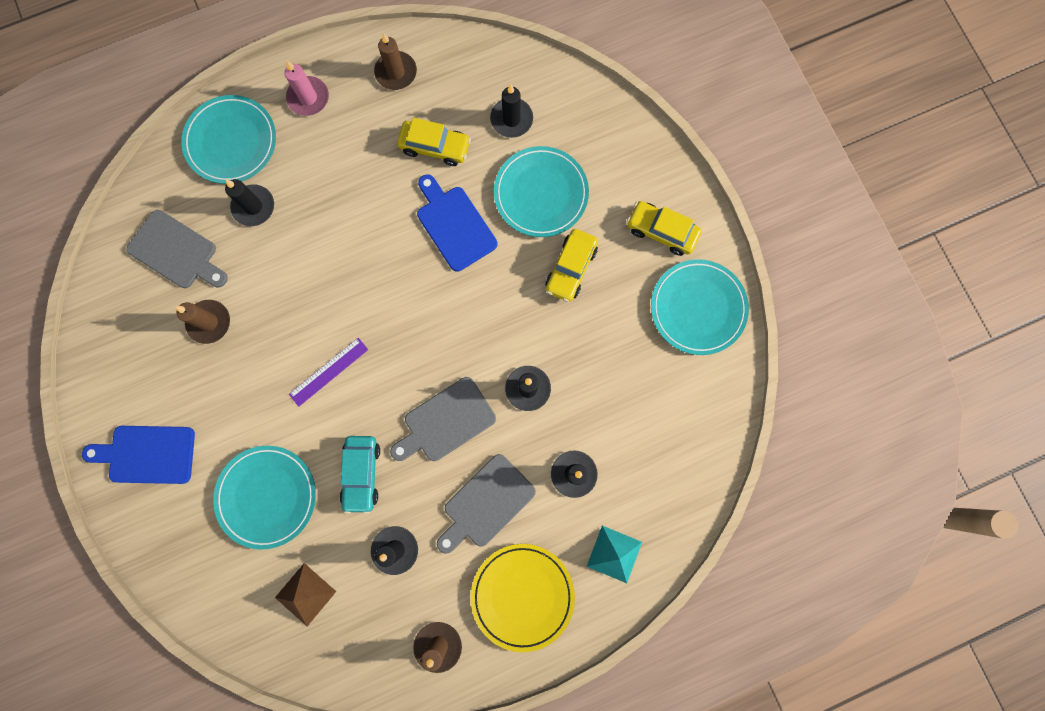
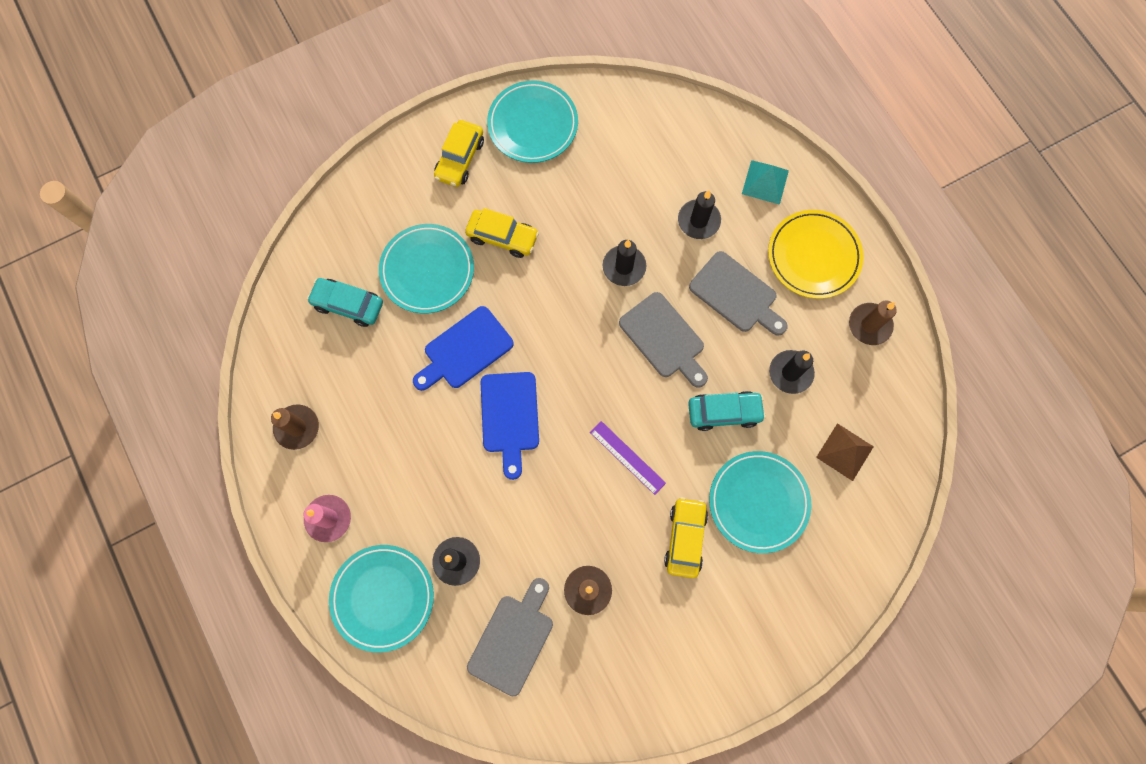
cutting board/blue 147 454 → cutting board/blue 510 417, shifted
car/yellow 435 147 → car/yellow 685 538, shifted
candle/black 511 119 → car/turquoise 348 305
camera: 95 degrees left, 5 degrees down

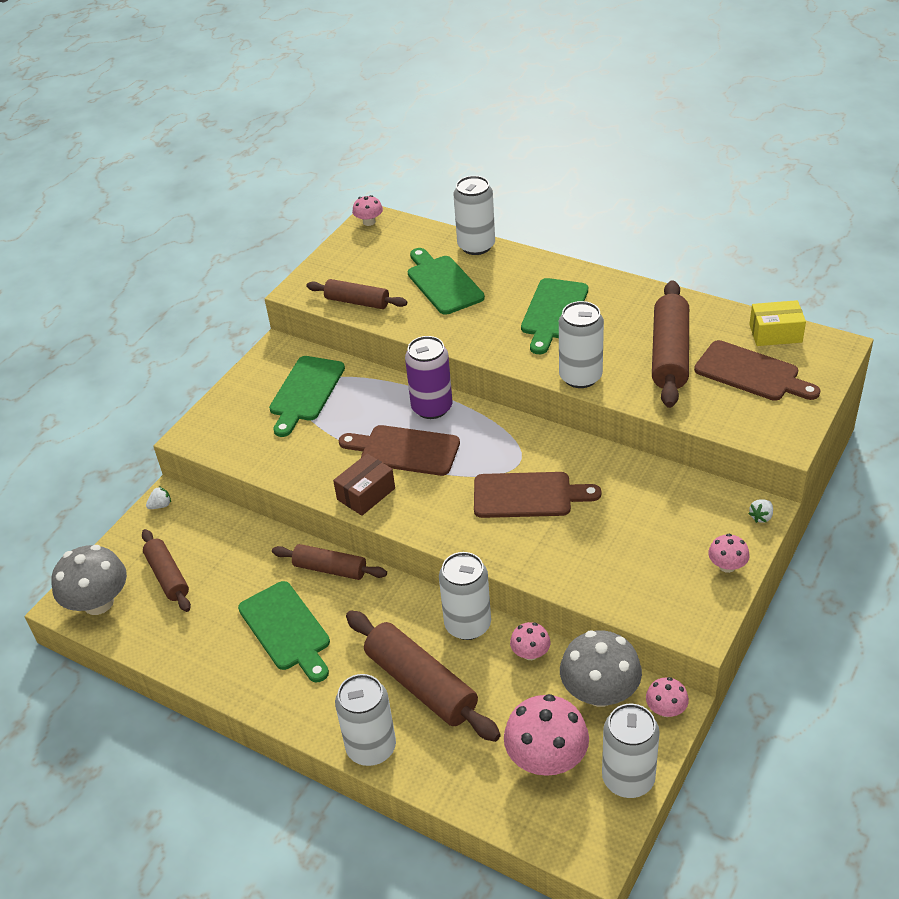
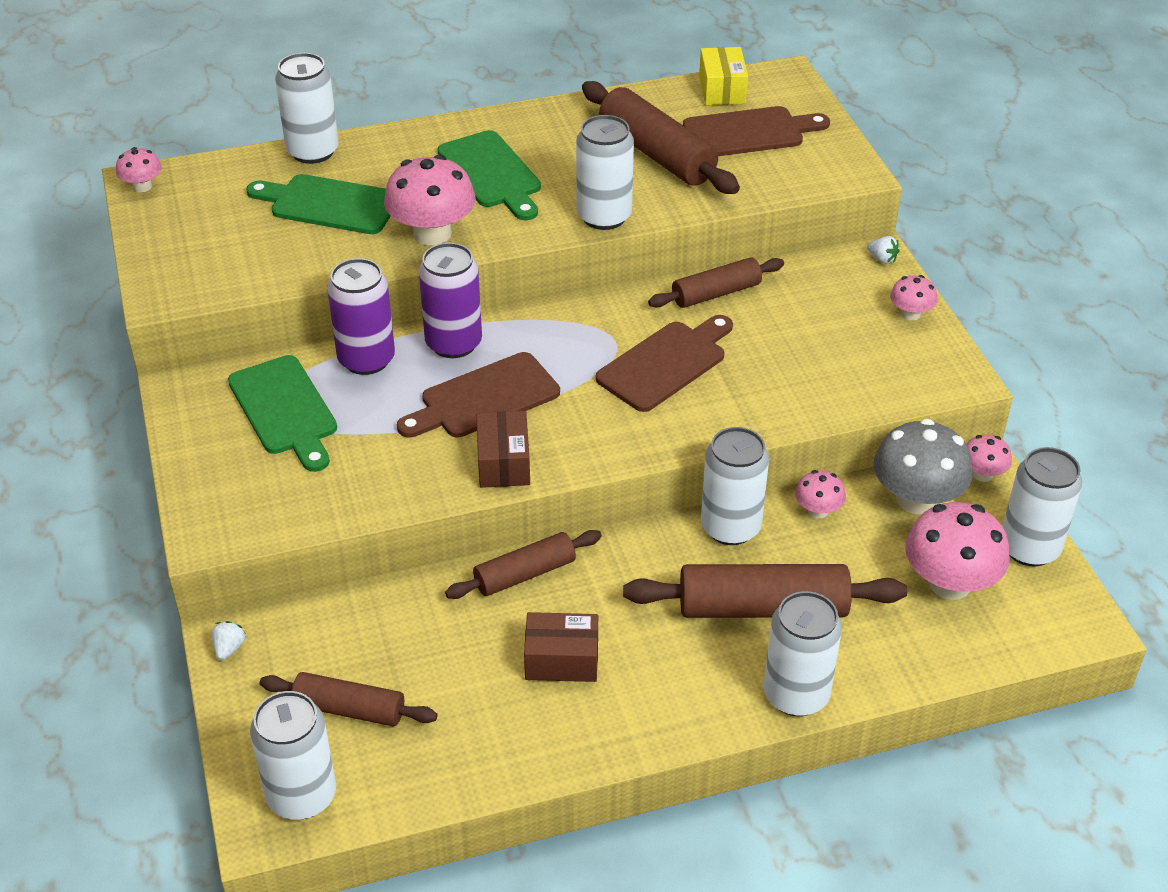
- → can/purple 366 359
- → mushroom/pink 432 233
rolling pin/brown 357 302 → rolling pin/brown 716 293, shifted
mushroom/grey 98 602 → can/white 302 796
cutting board/green 286 629 → box/brown 561 660
strawberry/white 761 517 → strawberry/white 882 259, 45 degrees counterclockwise
box/yellow 775 333 → box/yellow 722 90, 45 degrees counterclockwise
camera: 50 degrees left, 0 degrees up

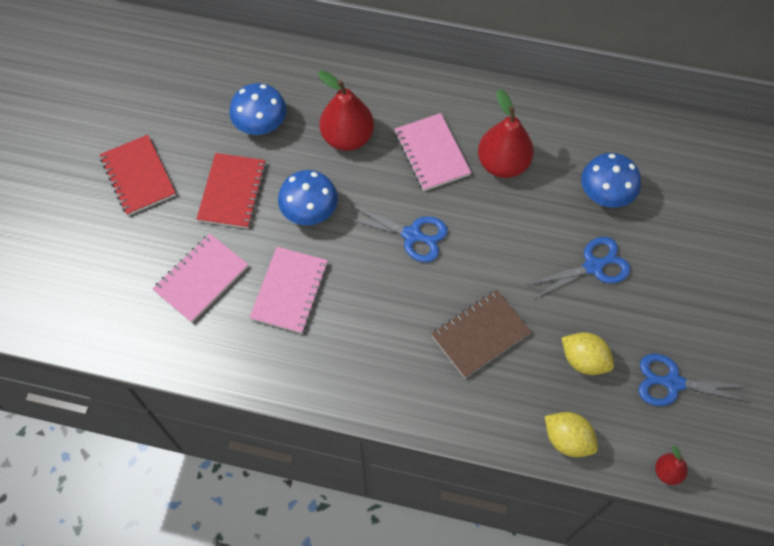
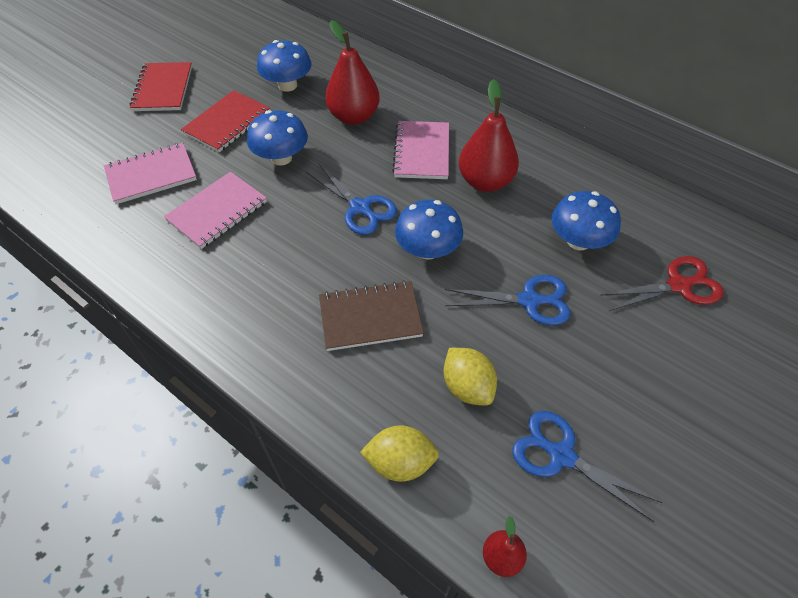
- → mushroom/blue 427 250
- → scissors/red 678 285
lemon/yellow 567 439 → lemon/yellow 400 462, 60 degrees counterclockwise
camera: 25 degrees right, 10 degrees down

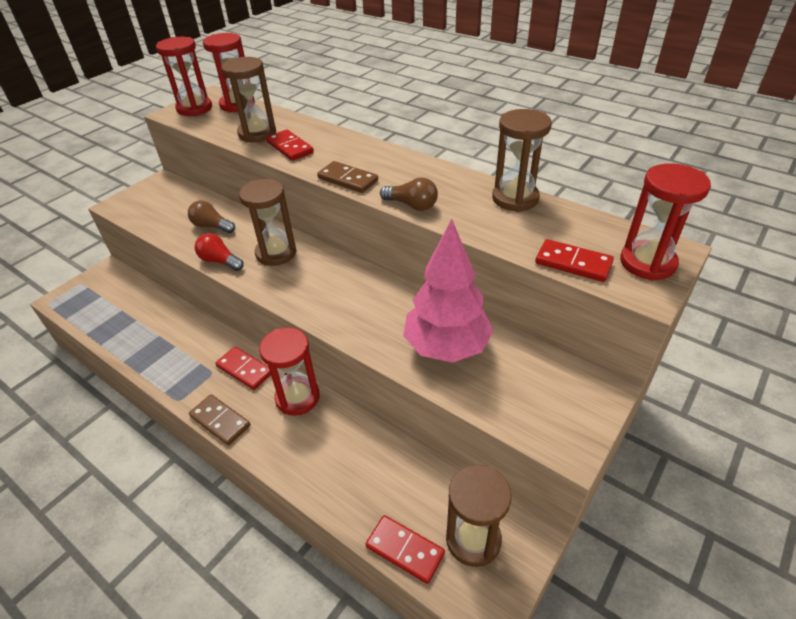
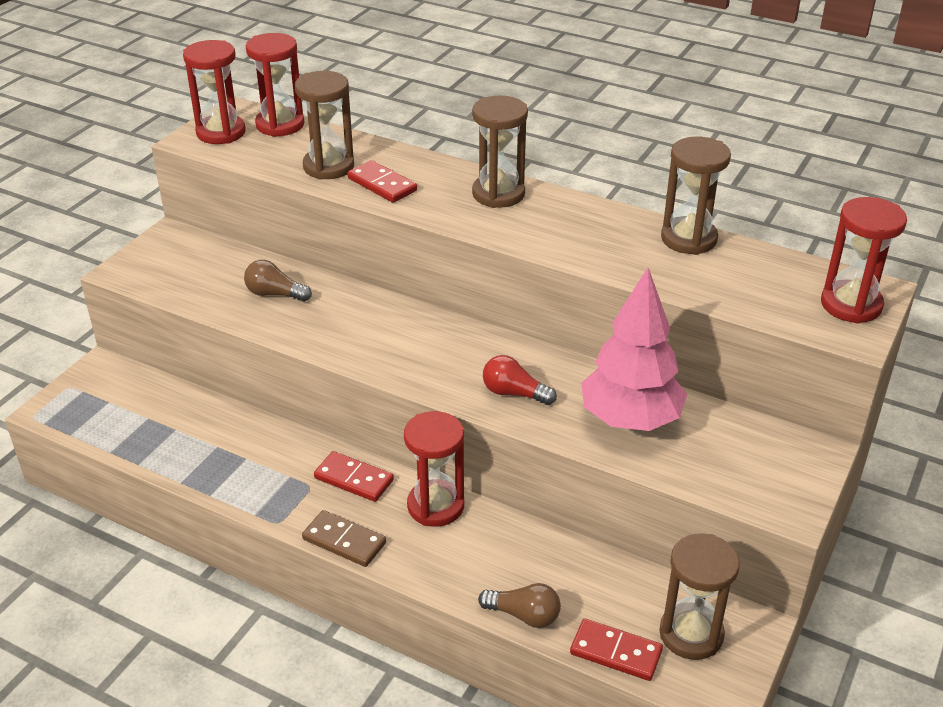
domino/brown 348 179 → -
domino/red 573 263 → -
light bulb/red 220 261 → light bulb/red 514 393, shifted
hourglass/brown 276 253 → hourglass/brown 498 194, shifted
light bulb/brown 412 205 → light bulb/brown 524 615, shifted
camera: 10 degrees left, 5 degrees down

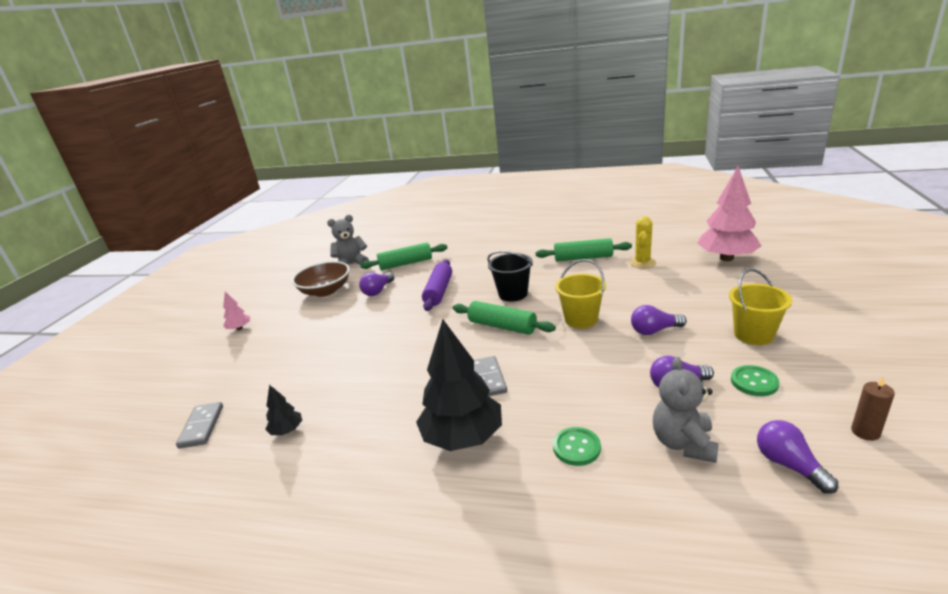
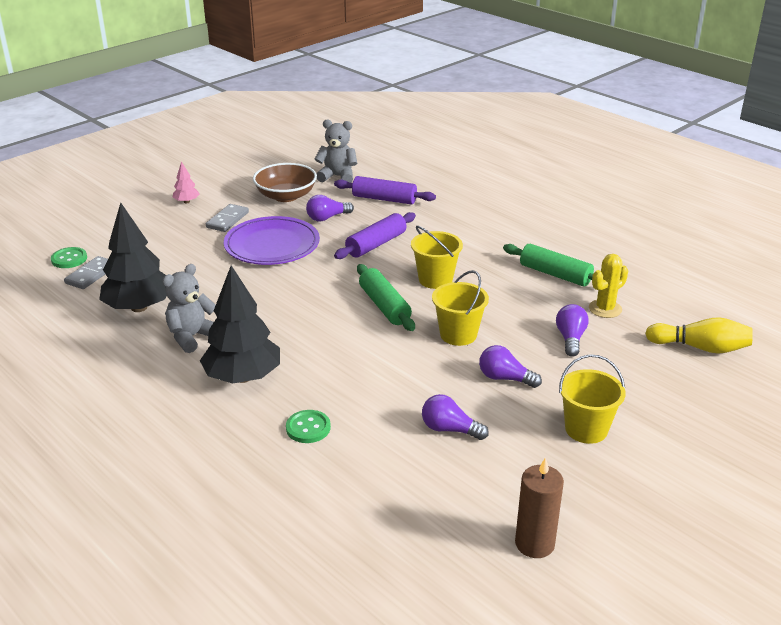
- → plate/purple 272 245
domino/grey 488 379 → domino/grey 227 220, shifted
teddy bear/grey 683 443 → teddy bear/grey 192 337, shifted
button/green 754 382 → button/green 69 259, shifted
light bulb/purple 789 465 → light bulb/purple 570 339, shifted
tree/pink 726 258 → bowling pin/yellow 700 348
rolling pin/green 406 264 → rolling pin/purple 384 199
bucket/black 513 294 → bucket/yellow 435 279
tree/black 287 430 → tree/black 139 307, x2.22
candle/brown 865 432 → candle/brown 534 544, x1.57
camera: 30 degrees right, 5 degrees up

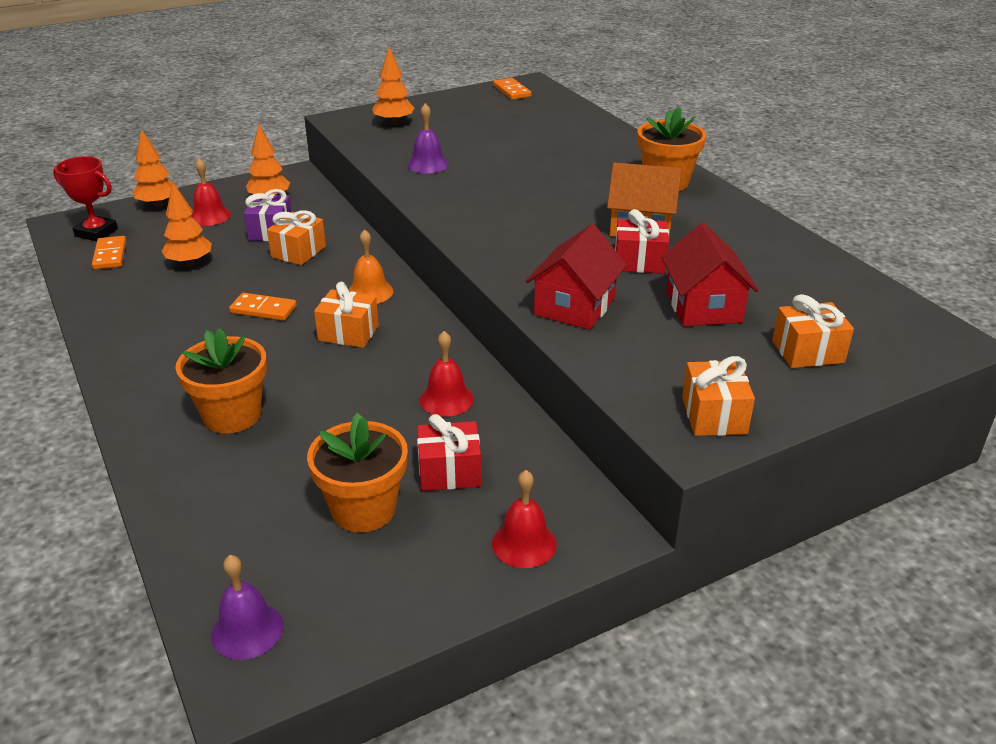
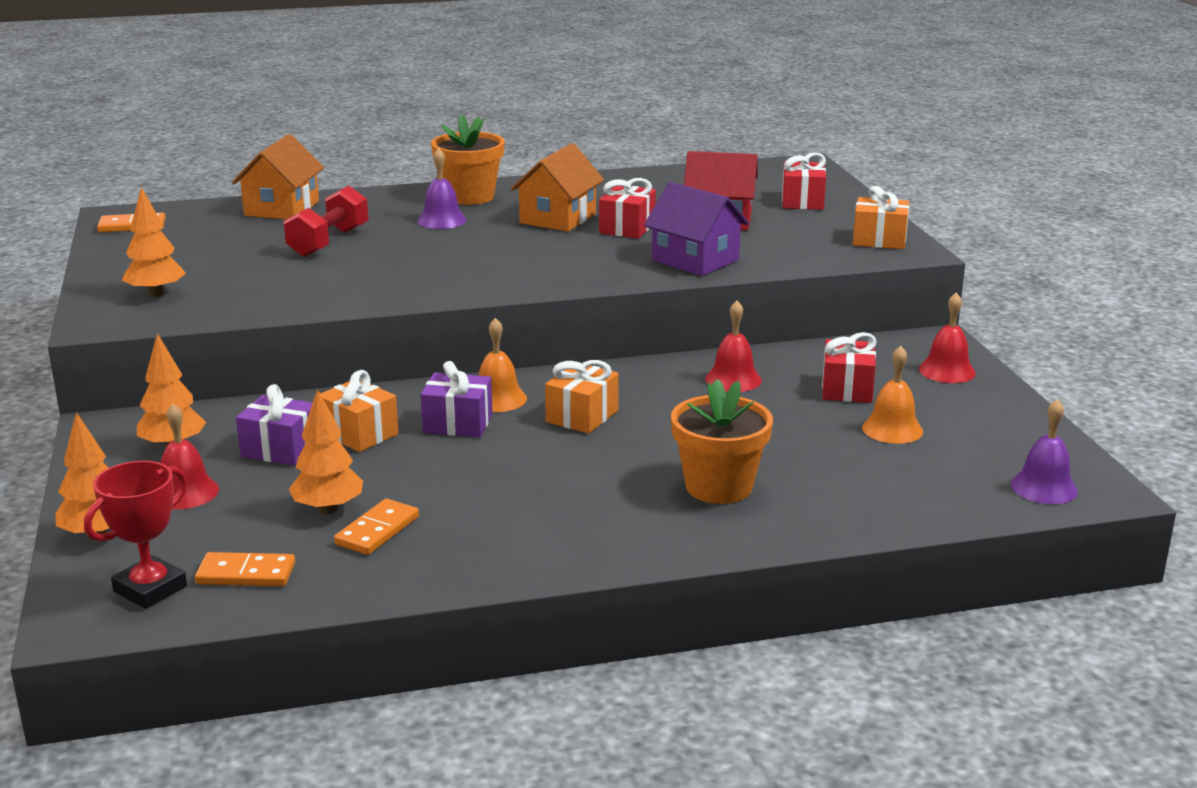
- → house/orange 282 208
- → dumbbell/red 328 242
- → gift/purple 458 424
domino/orange 263 309 → domino/orange 377 530, shifted
bell/purple 428 164 → bell/purple 442 220, shifted
flower pot/orange 364 509 → bell/orange 892 429
house/red 574 306 → house/purple 695 260
gift/orange 808 352 → gift/red 802 201
camera: 75 degrees left, 10 degrees down

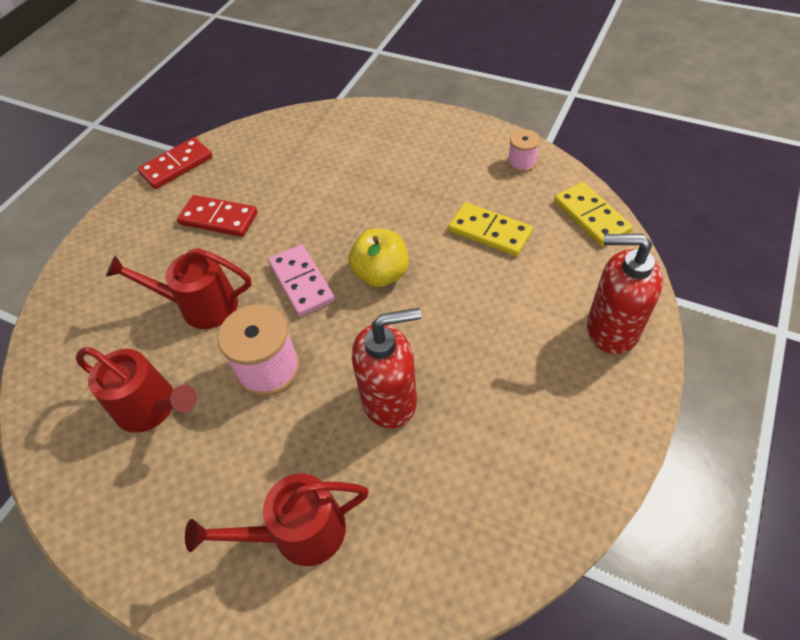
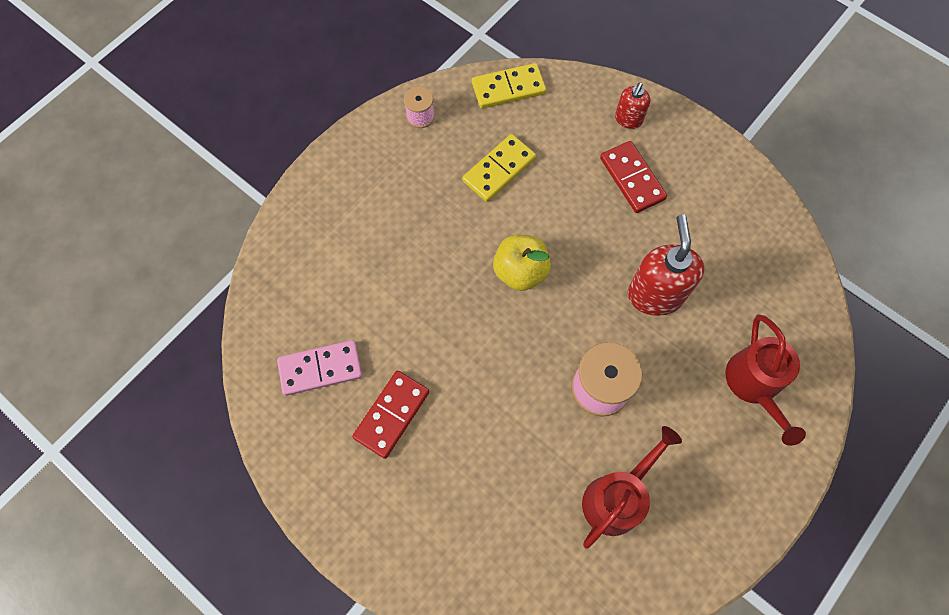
watering can/red 200 306 → -
domino/red 176 166 → domino/red 632 178, shifted
domino/pink 301 282 → domino/pink 320 368, shifted
soap dispenser/red 611 329 → soap dispenser/red 628 119, x0.55
camera: 80 degrees left, 15 degrees up

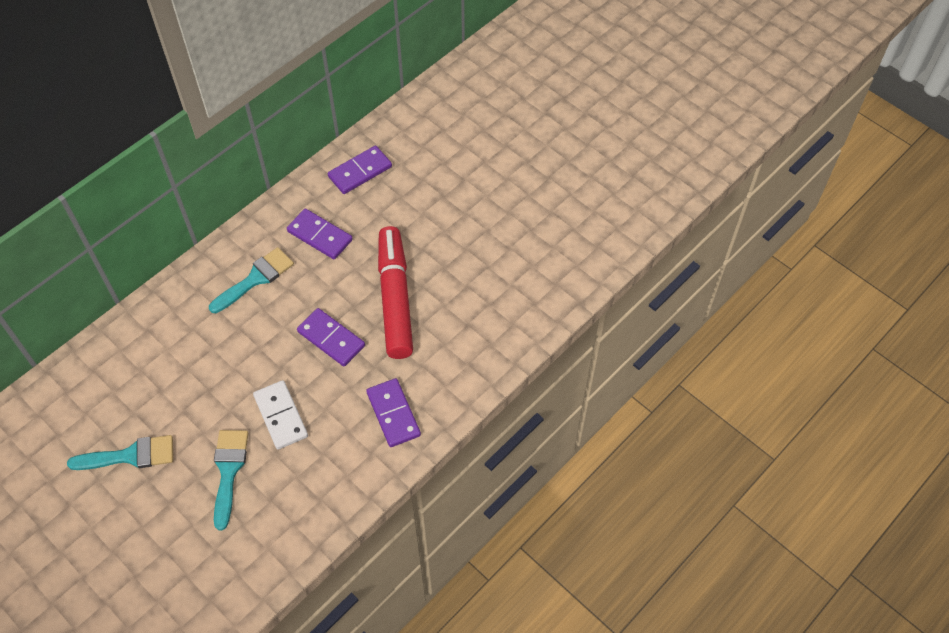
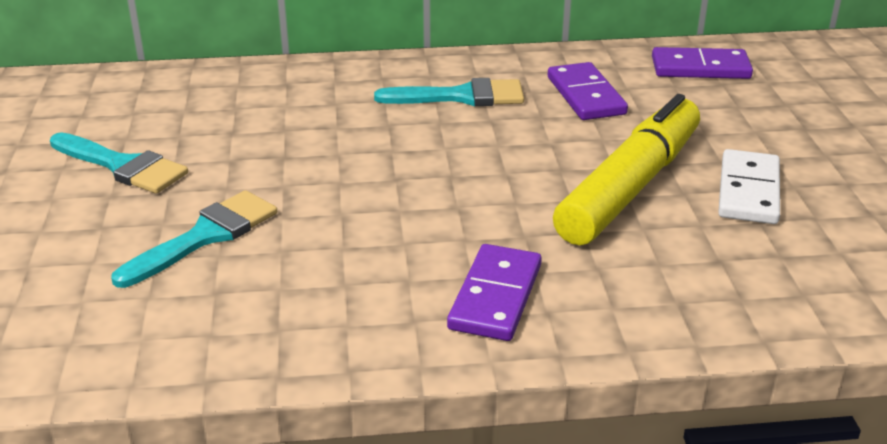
domino/purple 331 339 → -
domino/white 281 416 → domino/white 749 191, shifted
marker/red 395 298 → marker/yellow 630 187
camera: 40 degrees right, 25 degrees down

